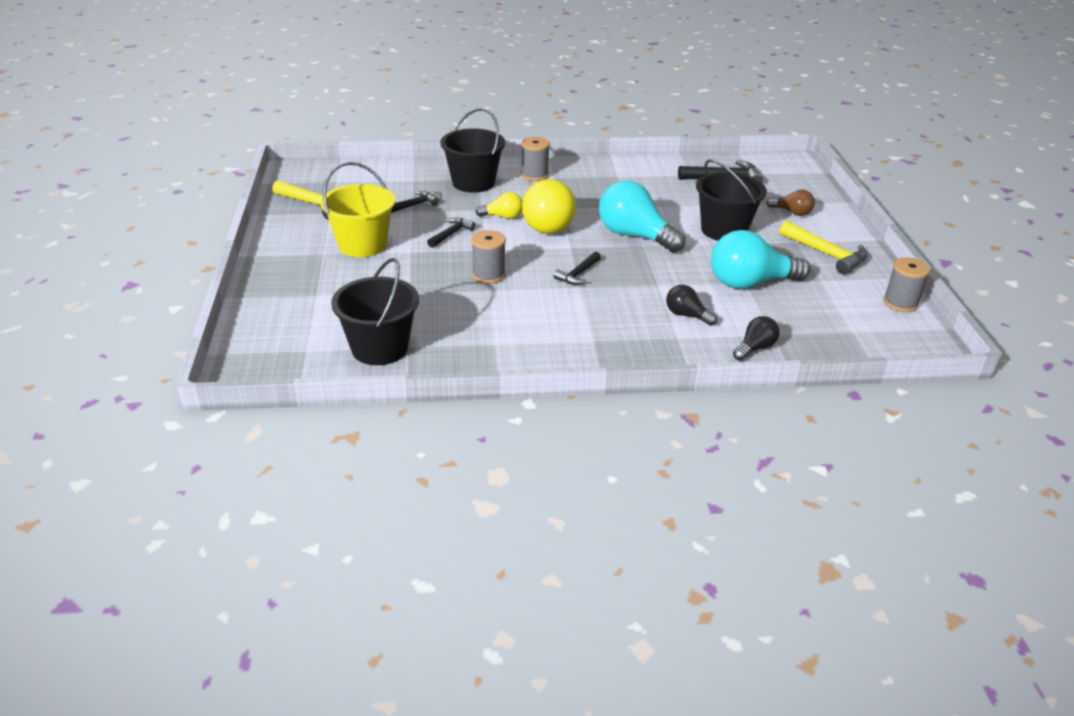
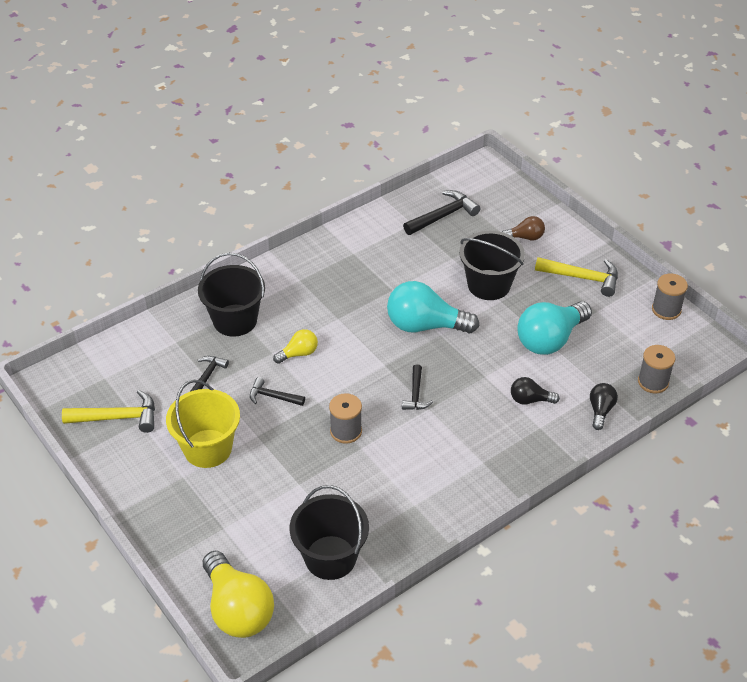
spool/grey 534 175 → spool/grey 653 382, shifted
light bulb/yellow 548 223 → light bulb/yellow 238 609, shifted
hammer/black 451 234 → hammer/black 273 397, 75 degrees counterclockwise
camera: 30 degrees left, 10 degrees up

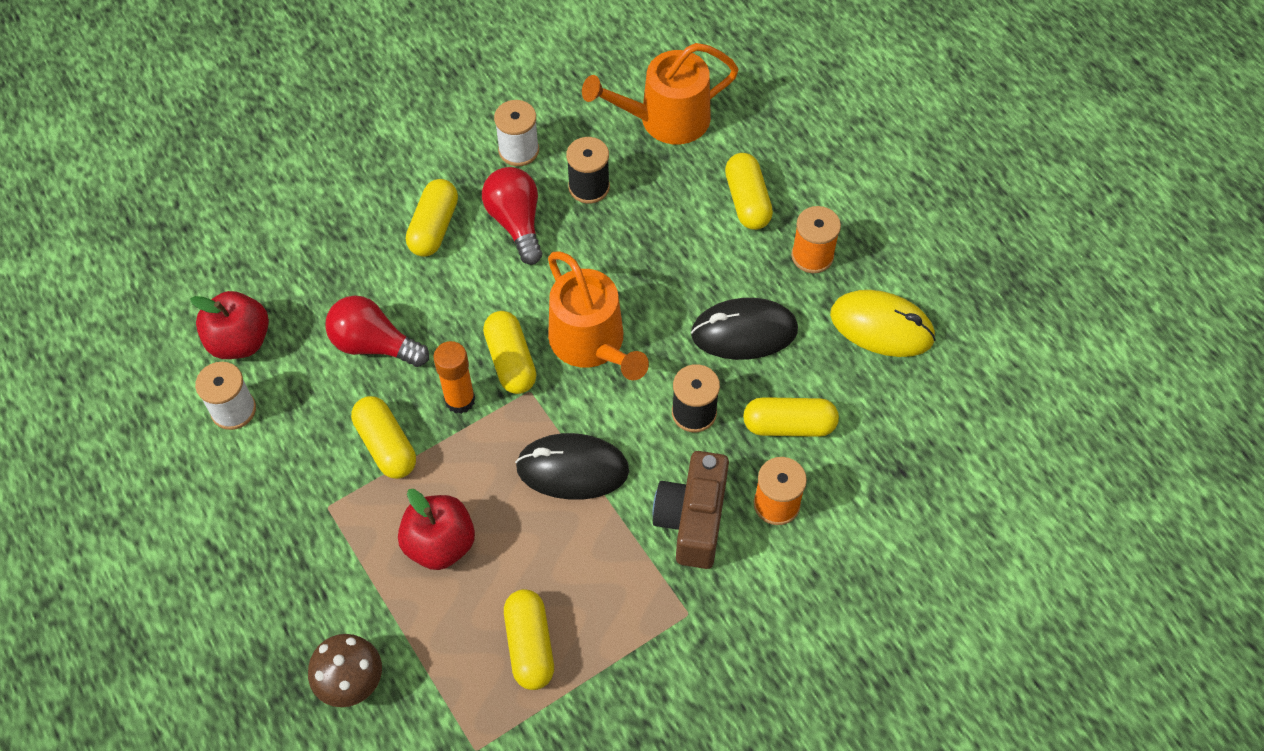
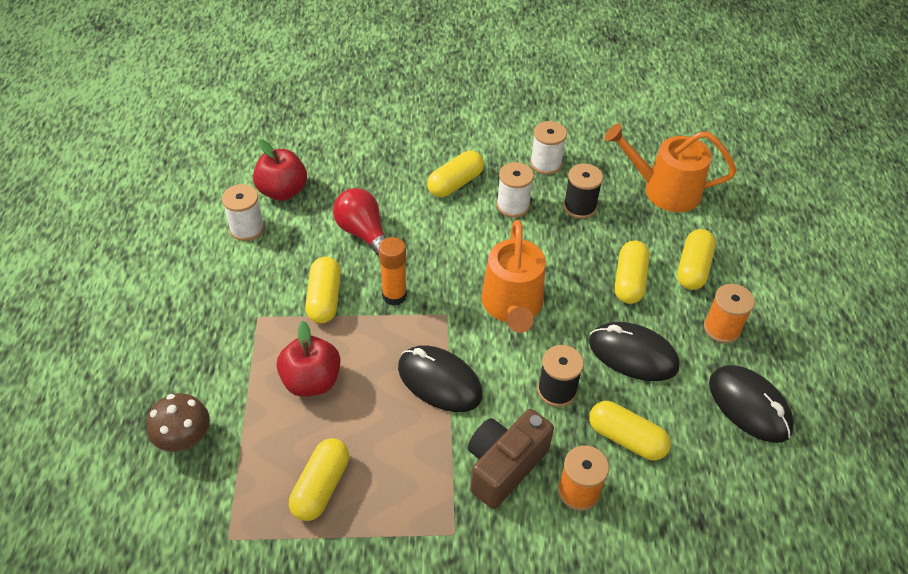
capsule/yellow 510 361 → capsule/yellow 629 281, shifted
light bulb/red 516 223 → spool/white 513 205
mouse/yellow 881 326 → mouse/black 749 406
camera: 30 degrees right, 10 degrees down

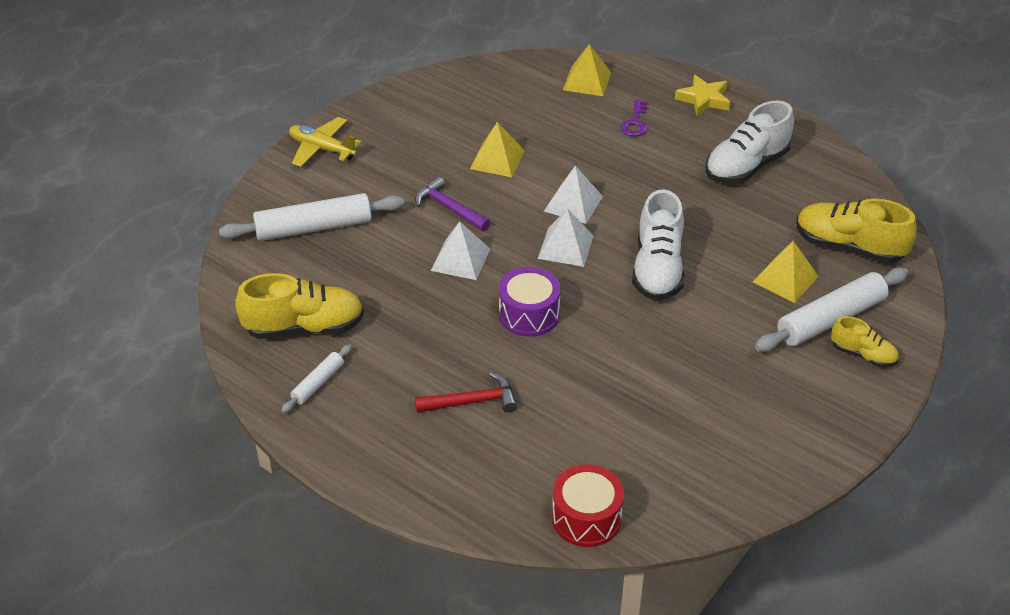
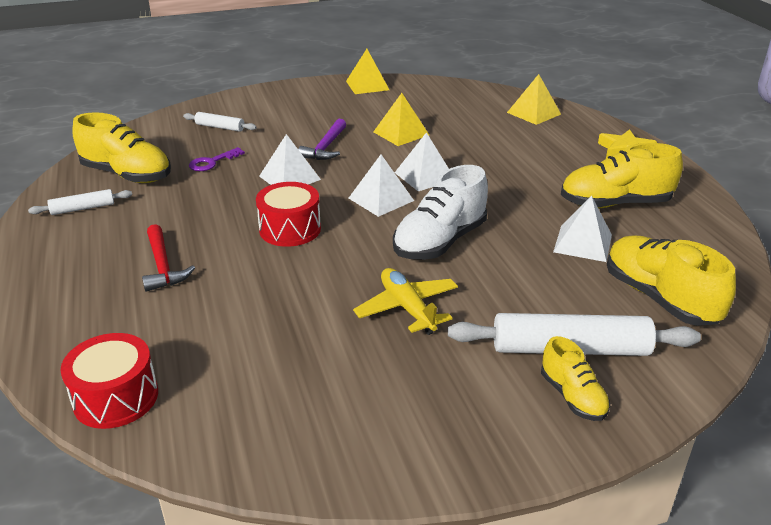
- → pyramid/white 582 243
plane/yellow 322 148 → plane/yellow 407 308, shifted
key/purple 635 122 → key/purple 212 162, shifted
pyramid/yellow 785 279 → pyramid/yellow 367 85, shifted
drum/purple 529 314 → drum/red 290 229
shoe/white 746 166 → shoe/yellow 615 203
hammer/purple 449 208 → hammer/purple 325 147, 150 degrees counterclockwise
hammer/red 472 401 → hammer/red 163 266, 45 degrees clockwise
rolling pin/white 313 227 → rolling pin/white 220 127, x0.51
camera: 35 degrees right, 10 degrees down

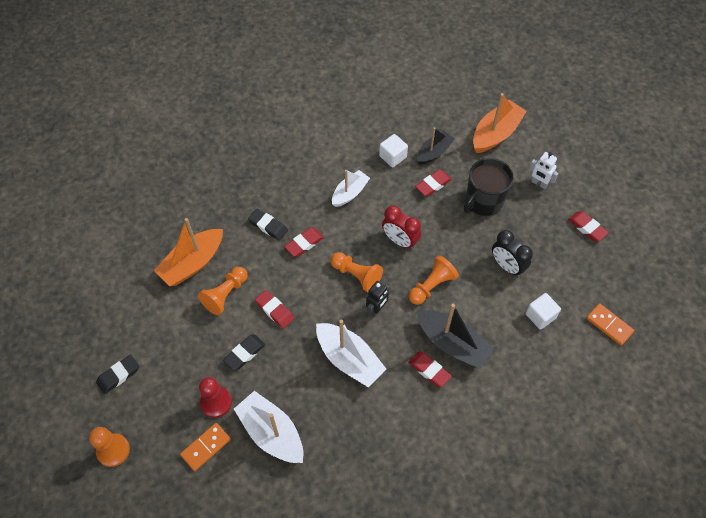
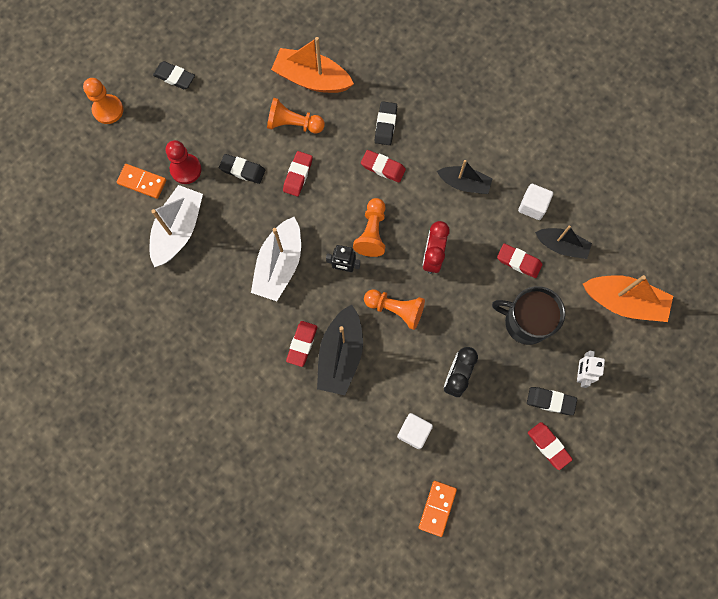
- → eraser/black 550 401
boat/white 350 193 → boat/black 464 183
eraser/red 587 228 → eraser/red 548 446, 60 degrees counterclockwise
camera: 65 degrees right, 15 degrees up

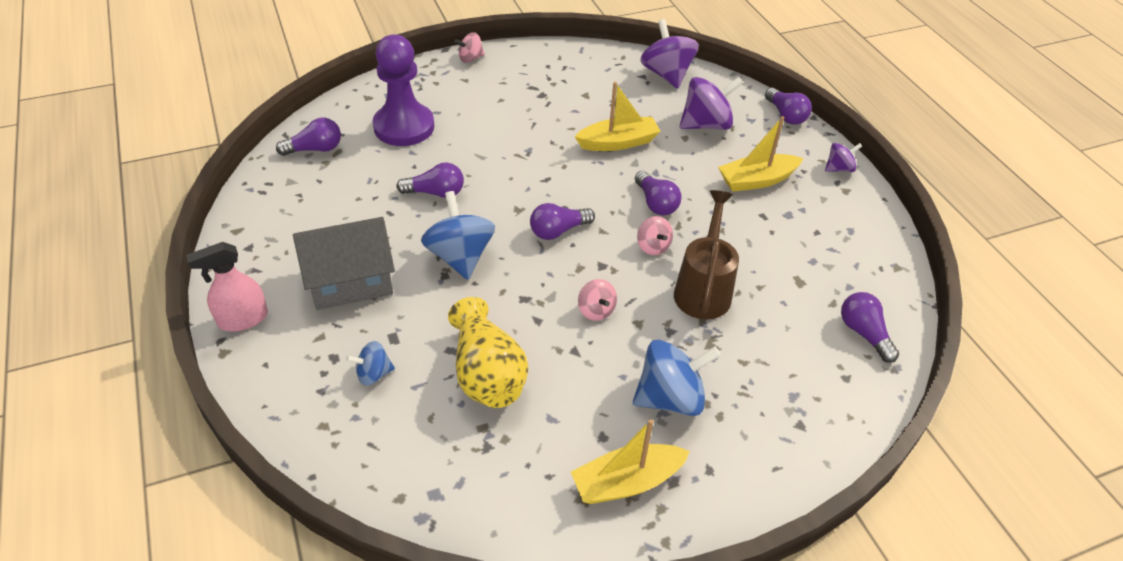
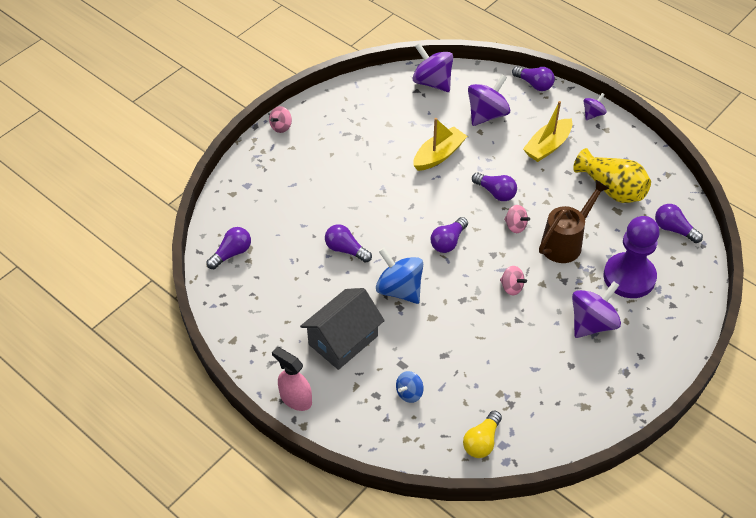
boat/yellow 627 482 → -
- → light bulb/yellow 482 441
pawn/purple 404 127 → pawn/purple 629 277, shifted
vase/yellow 487 374 → vase/yellow 612 189, shifted
spinning top/blue 670 398 → spinning top/purple 592 323
spray bottle/pink 242 319 → spray bottle/pink 295 399, 90 degrees clockwise
light bulb/purple 435 193 → light bulb/purple 346 250, 120 degrees counterclockwise
watering can/brown 703 289 → watering can/brown 565 242, 60 degrees clockwise
camera: 25 degrees left, 5 degrees up

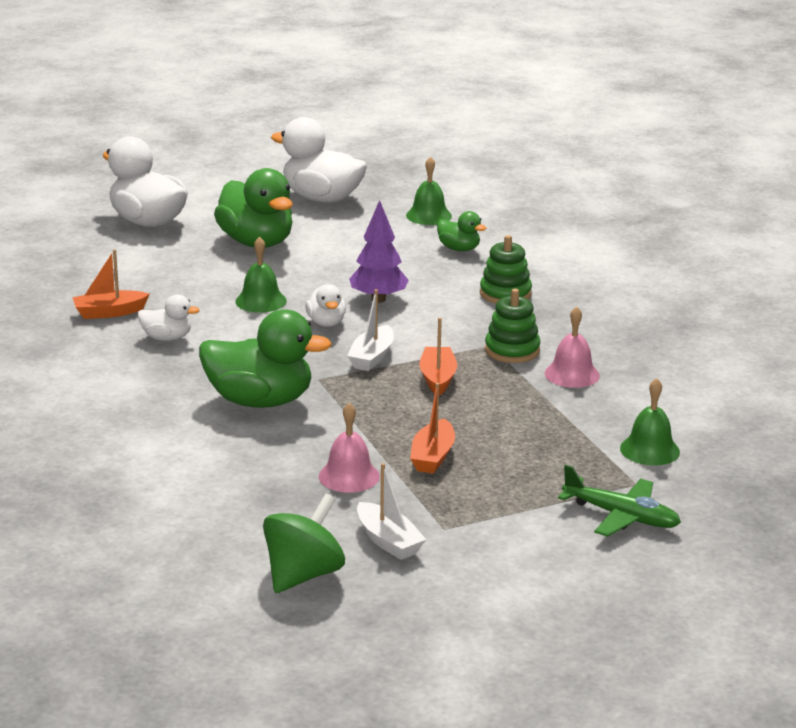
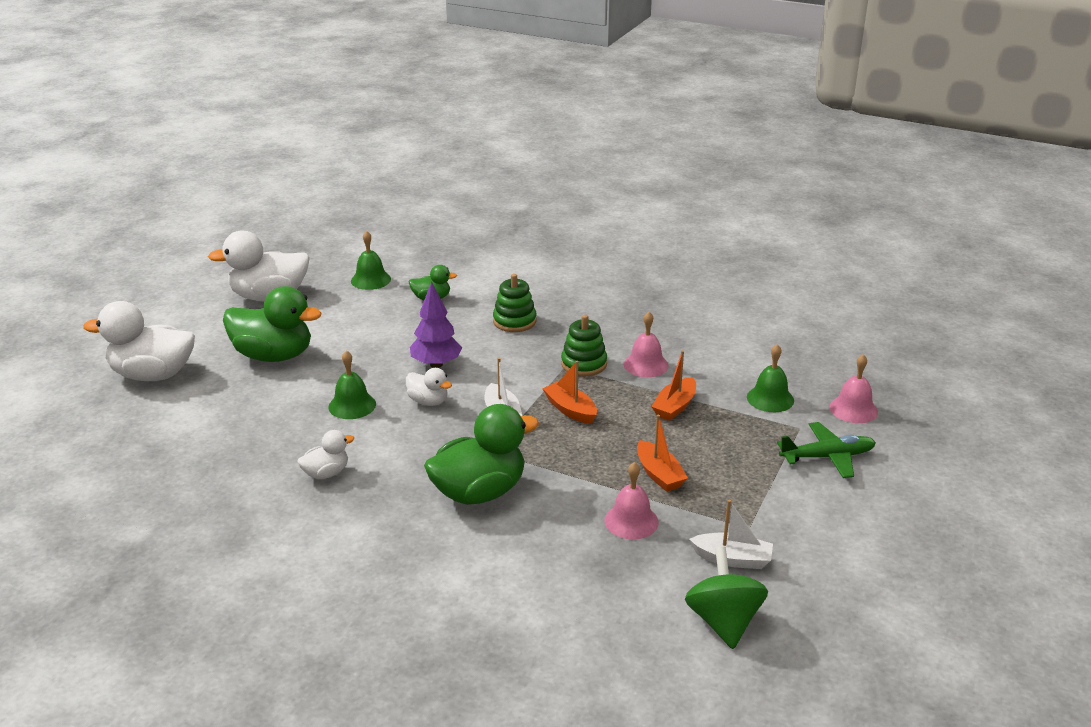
- → bell/pink 853 409
boat/orange 109 312 → boat/orange 674 407, shifted
camera: 40 degrees left, 5 degrees up

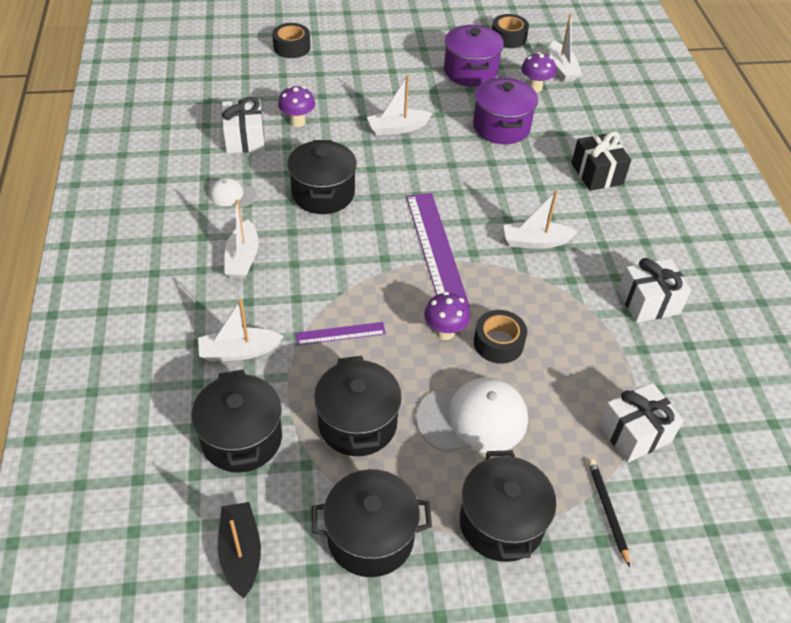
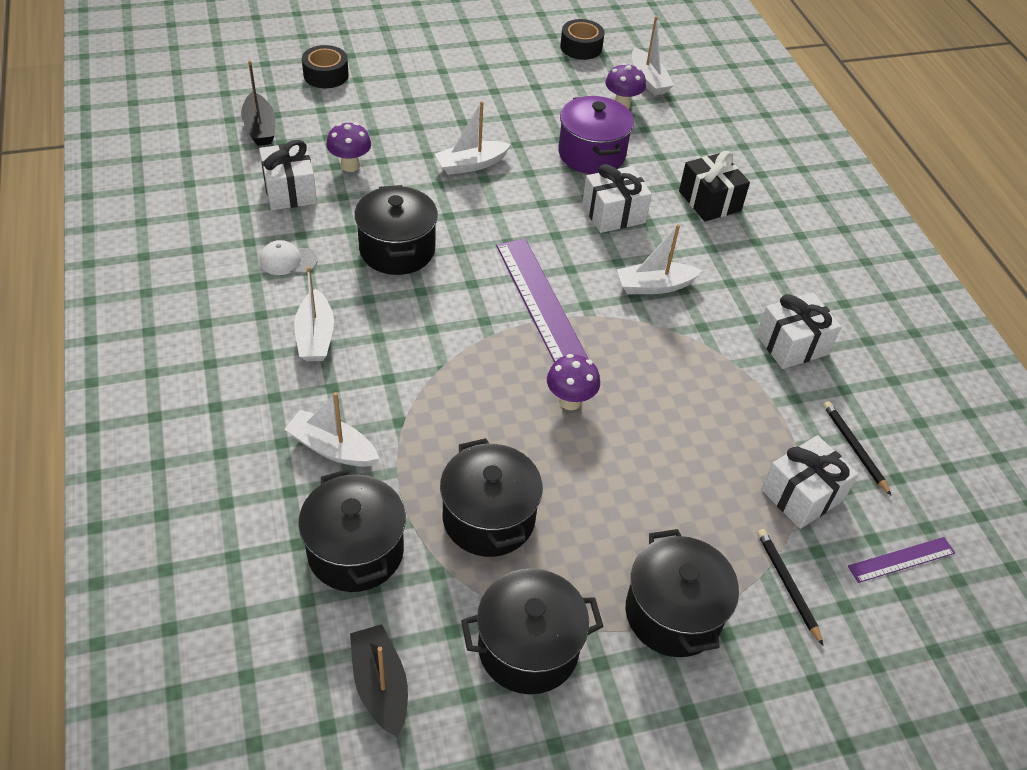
cap/white 473 419 → -
pot/purple 470 71 → -
tape/black 498 343 → -
- → boat/black 260 128
- → gift/white 613 214
- → pencil/black 854 448
ruler/purple 340 334 → ruler/purple 901 560, shifted
boat/white 239 351 → boat/white 332 448, 45 degrees clockwise
camera: 10 degrees left, 0 degrees up

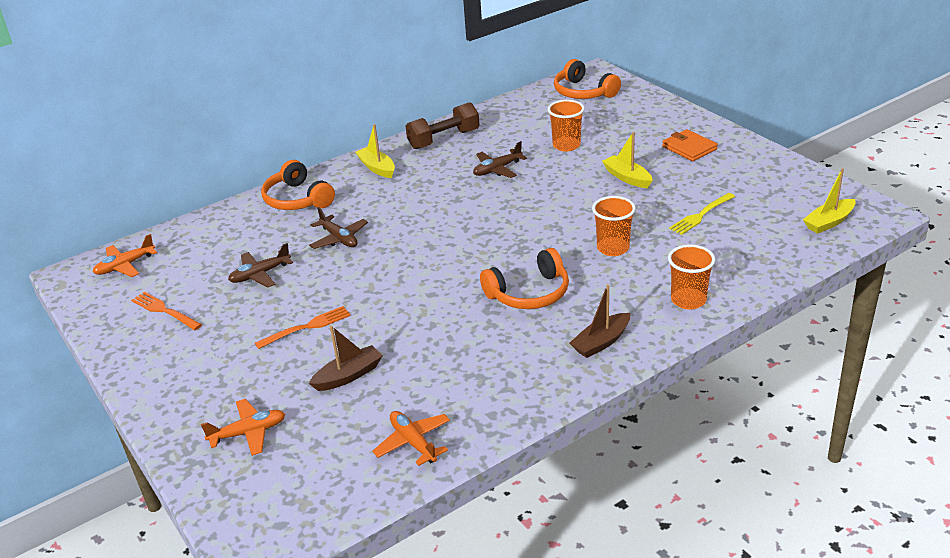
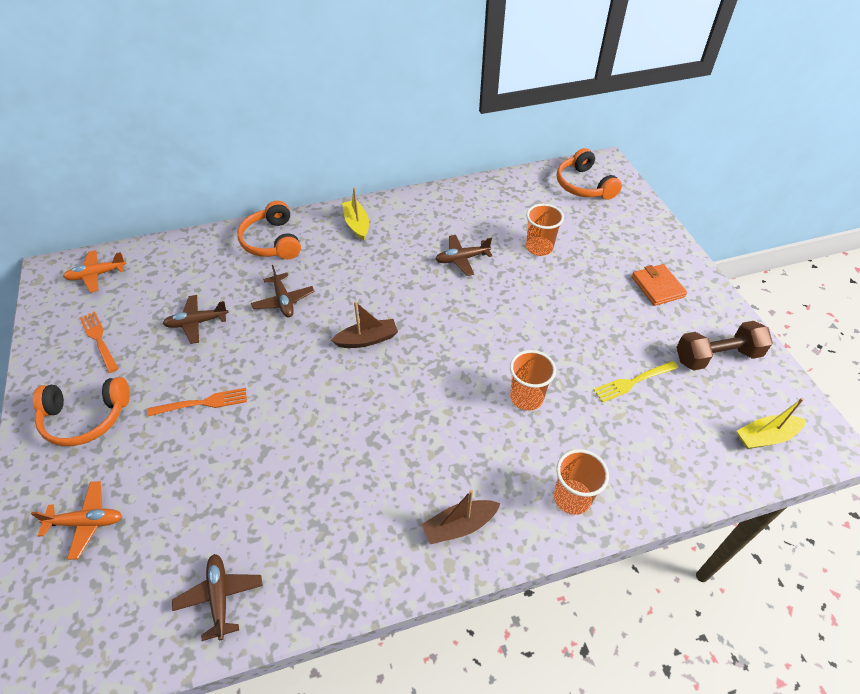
boat/yellow 627 178 → -
boat/brown 348 376 → boat/brown 367 339, shifted
dumbbell/brown 444 139 → dumbbell/brown 717 356, shifted
headphones/orange 529 293 → headphones/orange 85 418, shifted
plane/orange 413 442 → plane/brown 220 597
camera: 15 degrees right, 15 degrees up

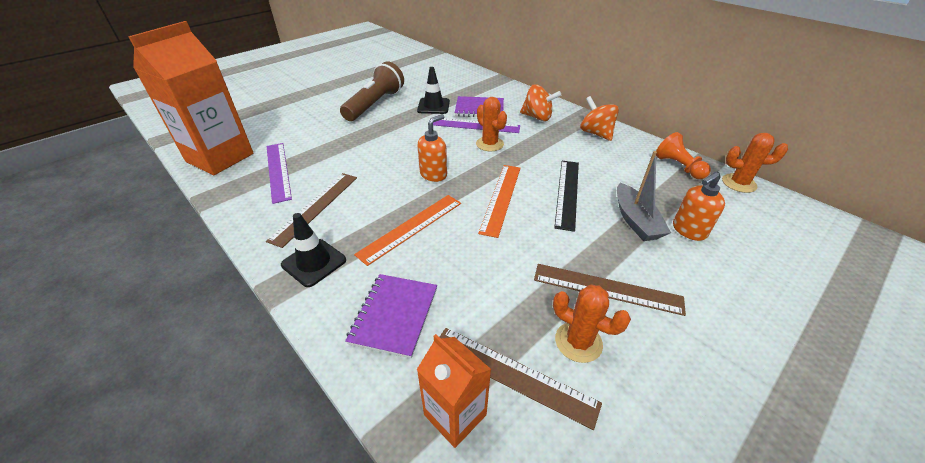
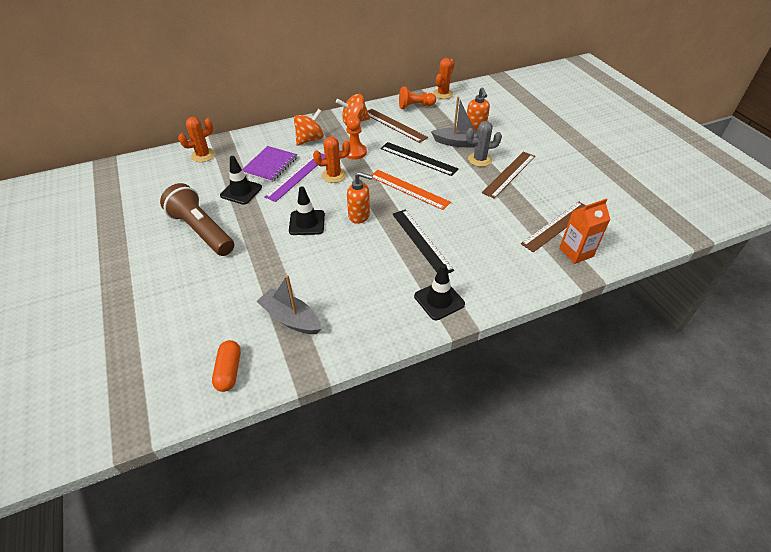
notebook/purple 394 315 → -
- → traffic cone/black 307 223
- → pawn/orange 355 152
- → cactus/grey 479 159
ruler/brown 315 207 → ruler/brown 394 125, shifted
cactus/orange 578 342 → cactus/orange 203 155, shifted
carton/orange 220 157 → capsule/orange 229 371
ruler/purple 278 171 → boat/grey 291 318
ruler/orange 411 228 → ruler/black 421 241
soap dispenser/orange 433 174 → soap dispenser/orange 359 216, 135 degrees clockwise
camera: 70 degrees left, 5 degrees up

